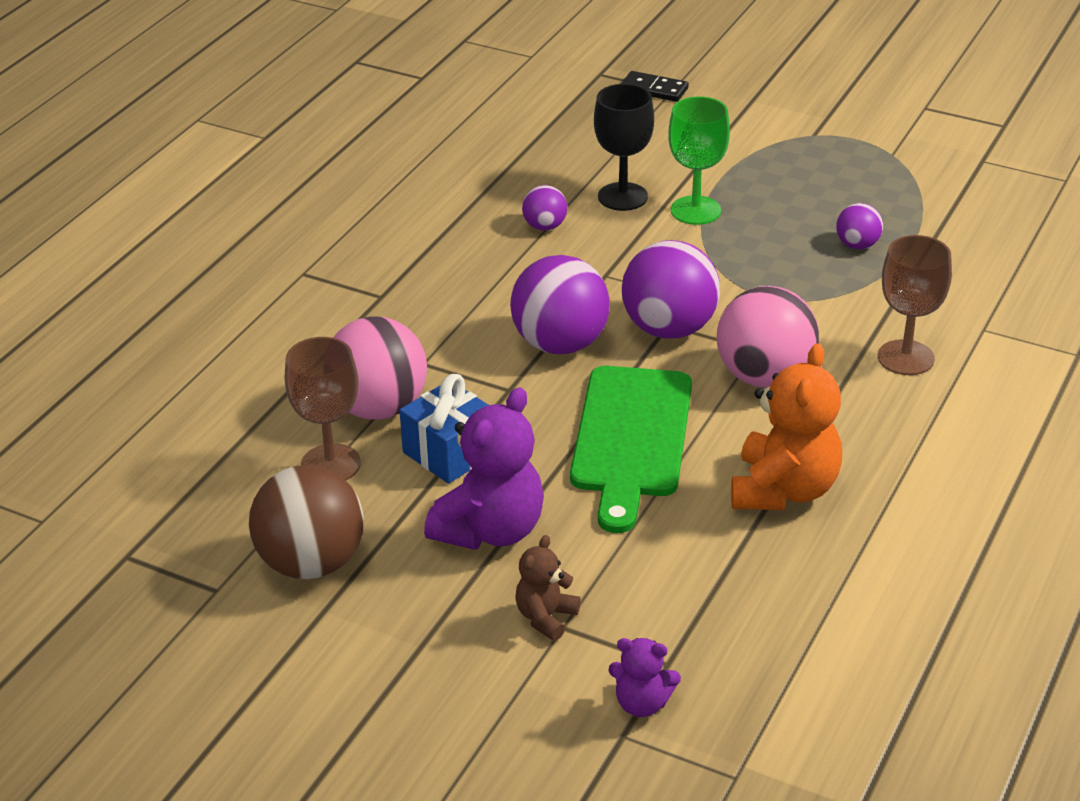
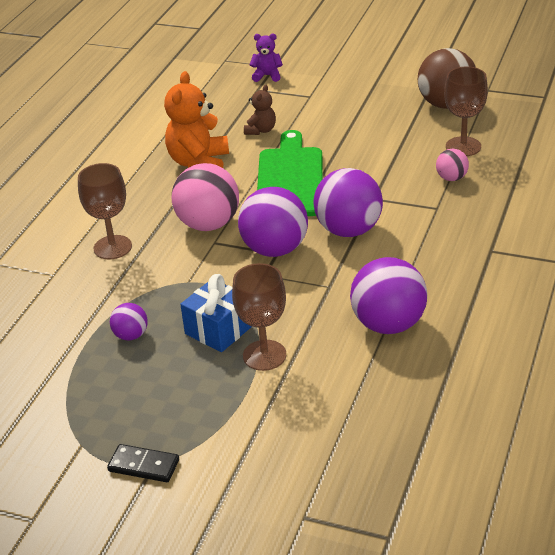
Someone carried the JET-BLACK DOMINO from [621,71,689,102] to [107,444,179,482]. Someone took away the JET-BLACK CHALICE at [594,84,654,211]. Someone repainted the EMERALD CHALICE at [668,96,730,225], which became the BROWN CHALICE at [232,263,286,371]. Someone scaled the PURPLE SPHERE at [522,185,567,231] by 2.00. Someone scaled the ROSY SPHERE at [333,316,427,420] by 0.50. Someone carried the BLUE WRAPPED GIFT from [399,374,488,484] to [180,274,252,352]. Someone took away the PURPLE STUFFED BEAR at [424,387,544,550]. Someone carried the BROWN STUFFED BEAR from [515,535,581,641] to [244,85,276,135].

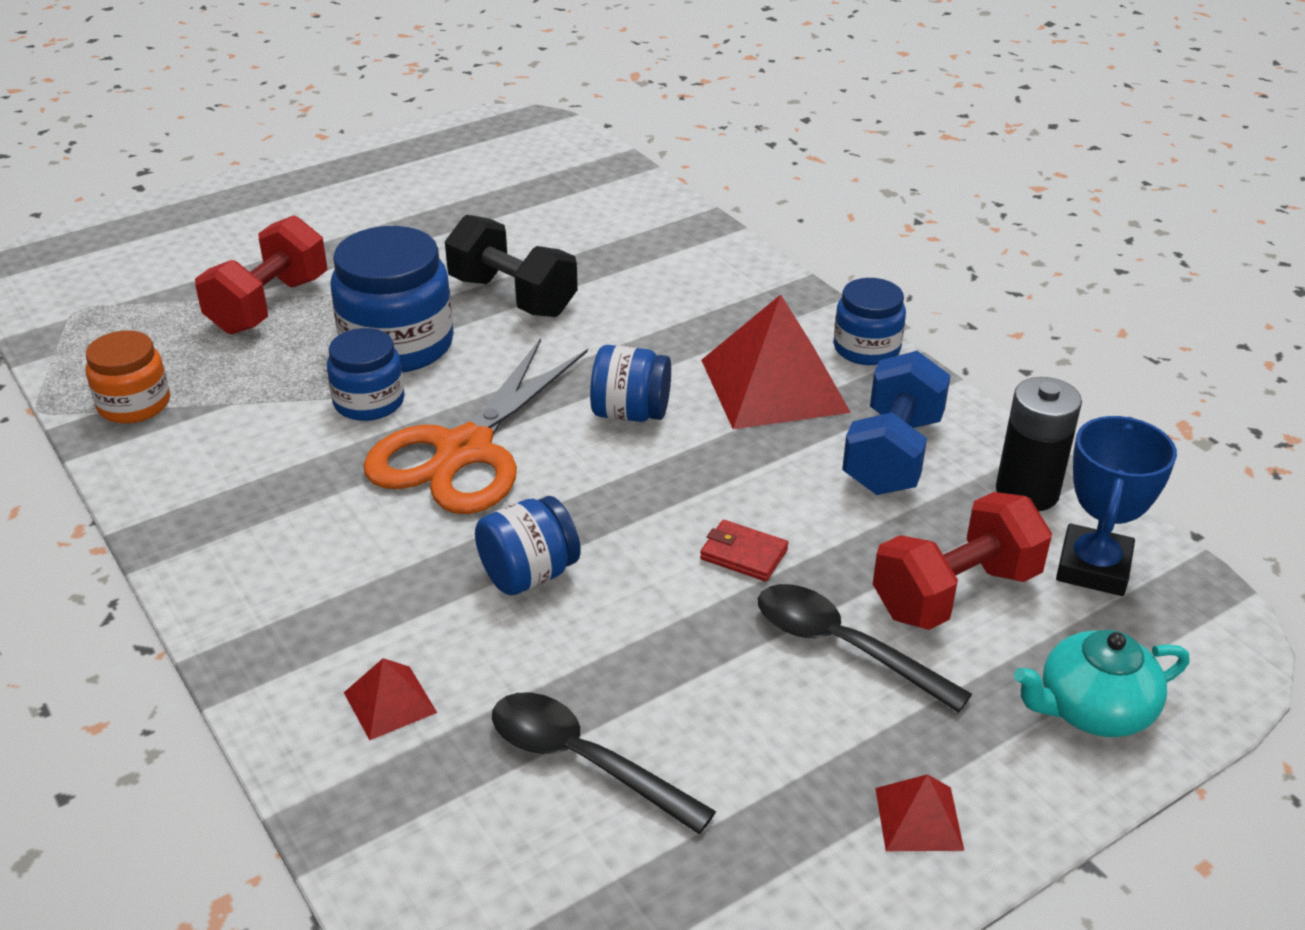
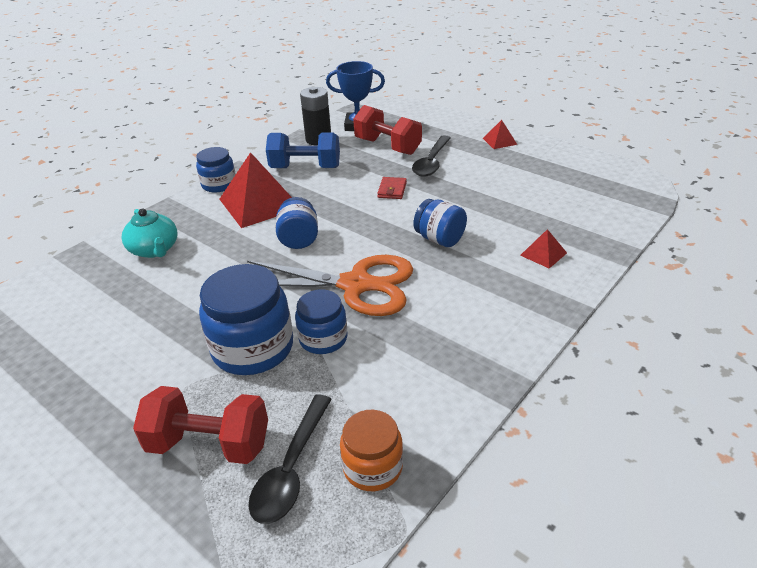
Someone took away the JET-BLACK HAND WEIGHT at [445,215,578,317]. Someone carried the AQUA TEA POT from [1014,630,1190,737] to [122,209,177,258]. Someone carried the JET-BLACK TABLESPOON from [492,692,716,834] to [248,395,332,524].

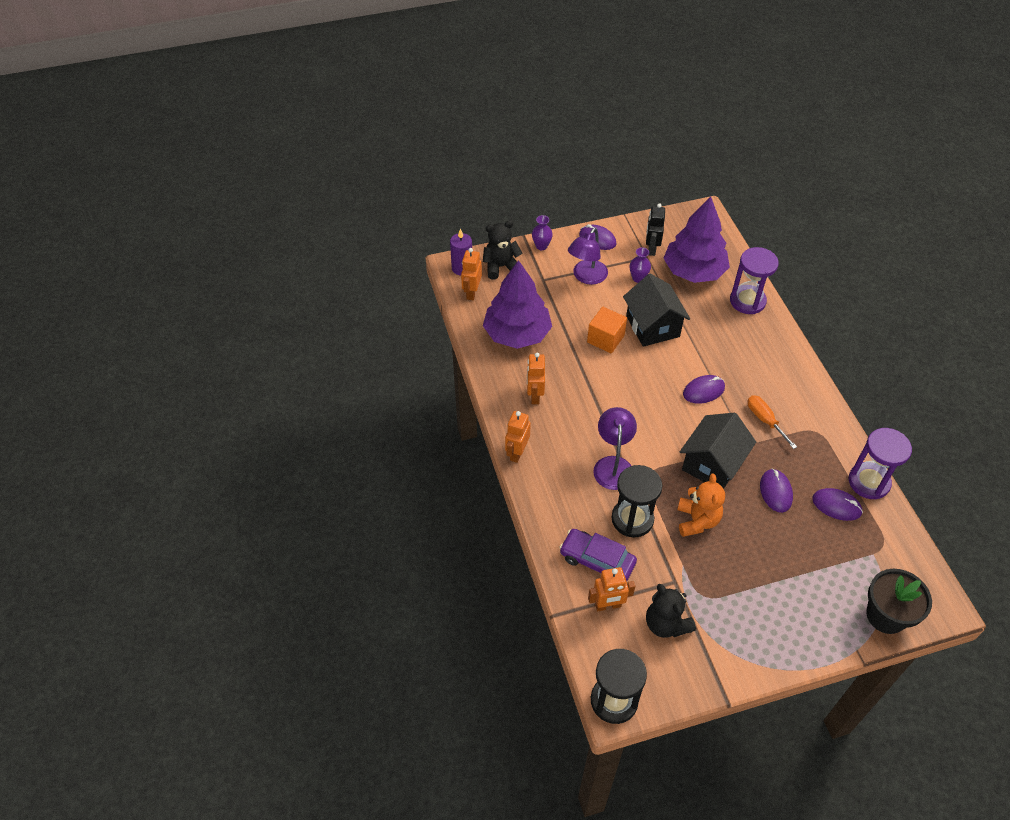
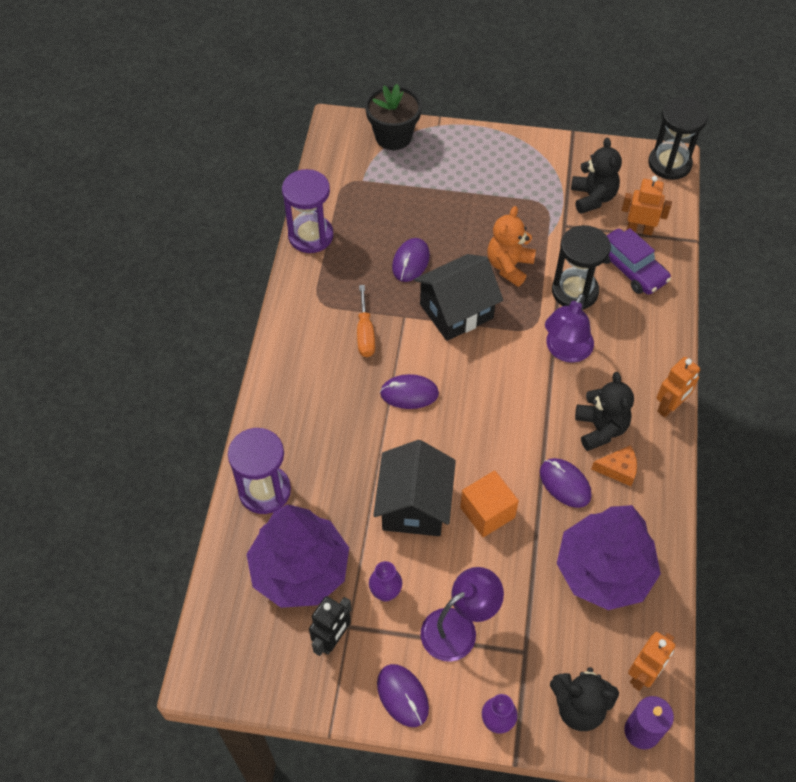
Someone swapped the ORANGE-COLOURED ROBOT FIGURE at [527,353,545,404] for the ORANGE-COLOURED CHEESE at [591,445,637,486]. Someone carried the PURPLE MOUSE from [812,488,863,521] to [540,458,591,508]. Someone put down the JET-BLACK STUFFED BEAR at [575,372,634,451].

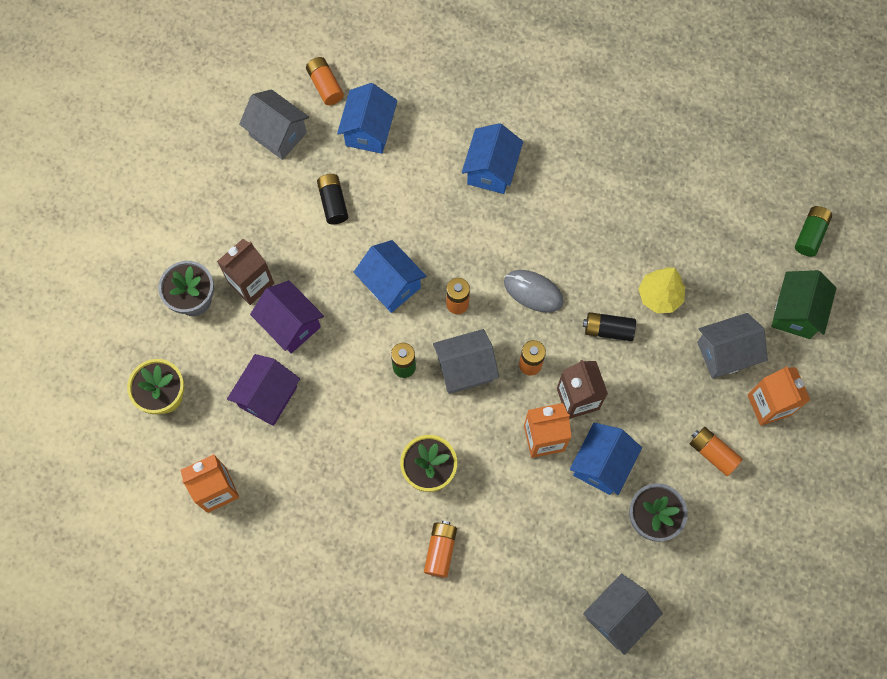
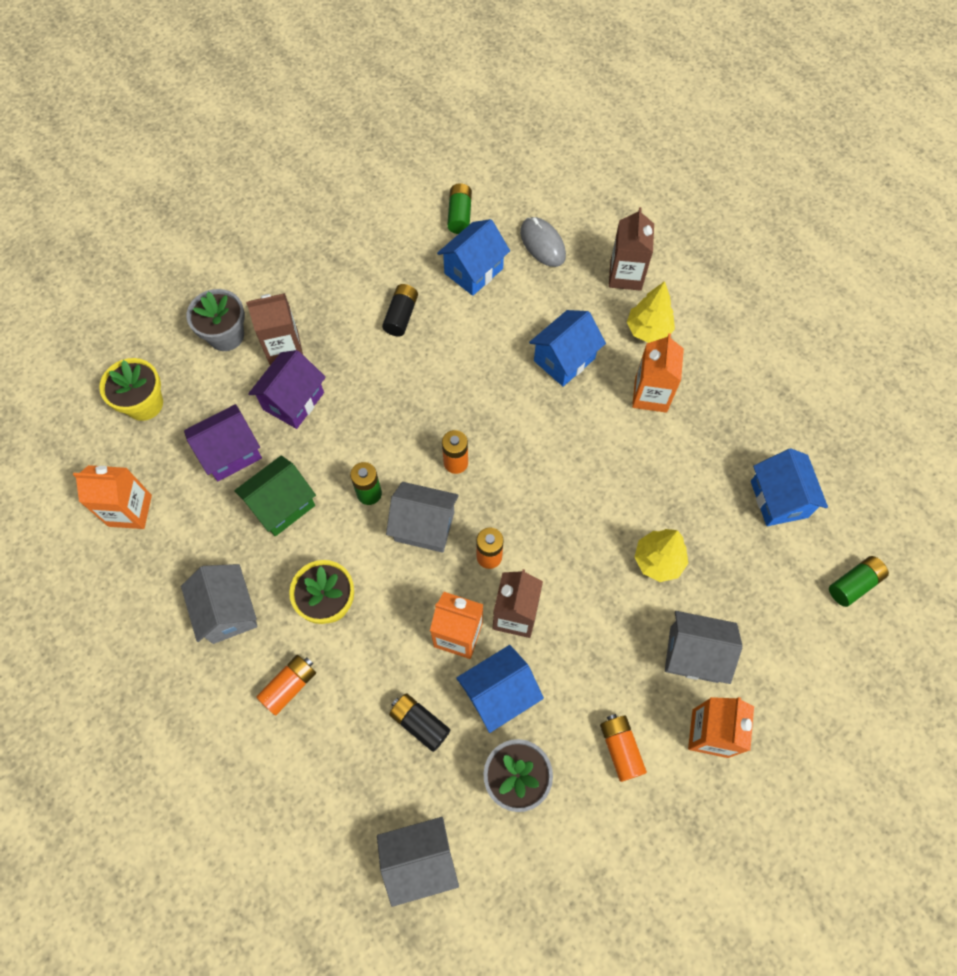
Someone repainted the ORANGE-COLOURED POWER CELL at [306,57,344,105], which became the EMERALD POWER CELL at [447,183,472,234]. Someone carried the GRAY HOUSE from [239,89,309,160] to [181,564,258,644]. Someone carried the BLUE HOUSE from [354,240,426,313] to [751,448,828,526]. Someone carried the GRAY MOUSE from [504,270,564,313] to [520,217,566,267]. Someone carried the EMERALD HOUSE from [771,270,837,339] to [234,455,316,536]. Someone rotated the PURPLE HOUSE at [250,280,324,353] by 45 degrees clockwise. Someone carried the JET-BLACK POWER CELL from [583,312,636,341] to [389,693,450,752]. Someone put down the BROWN CARTON at [609,207,654,291]. Someone put down the GOLDEN TREE at [627,281,675,343]. Someone put down the ORANGE-COLOURED CARTON at [632,333,684,413].

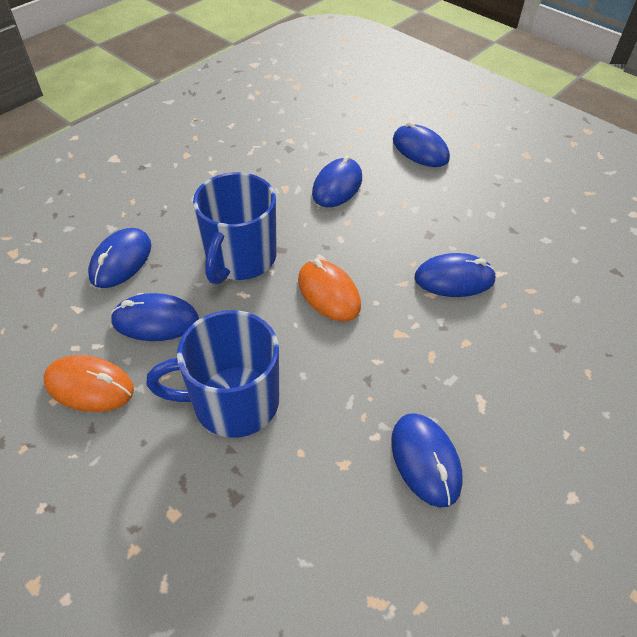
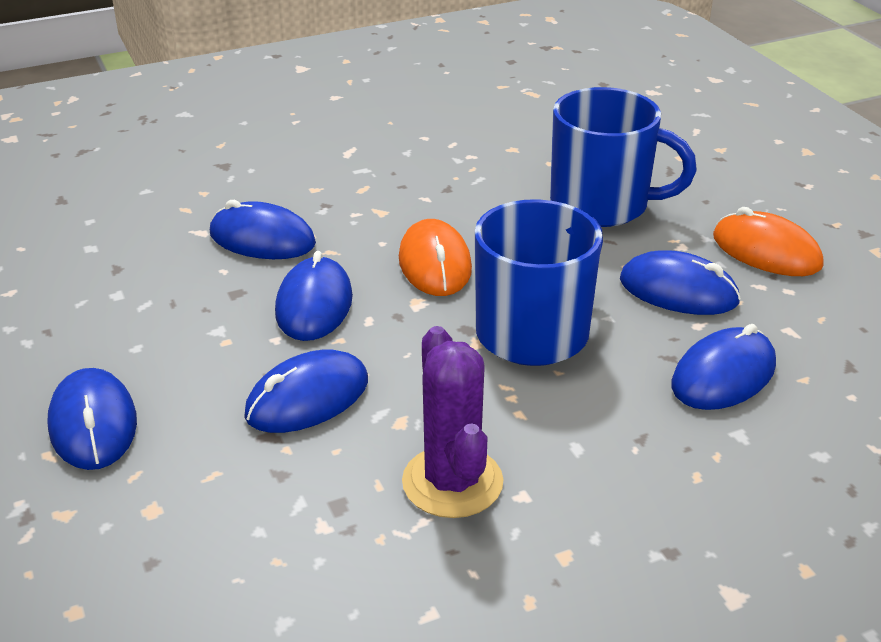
Someone carried the BLUE MOUSE from [391,413,463,508] to [275,251,353,341]. Someone put down the PURPLE CACTUS at [402,326,504,518].

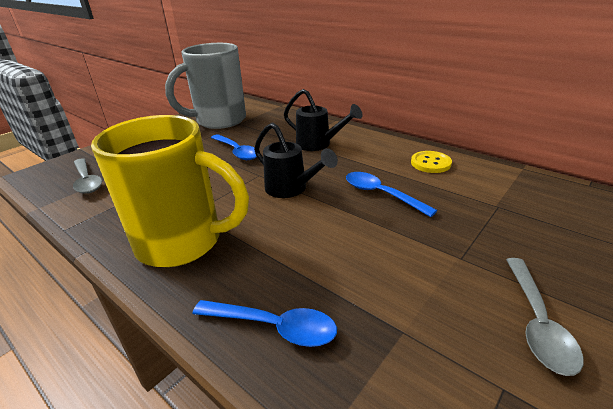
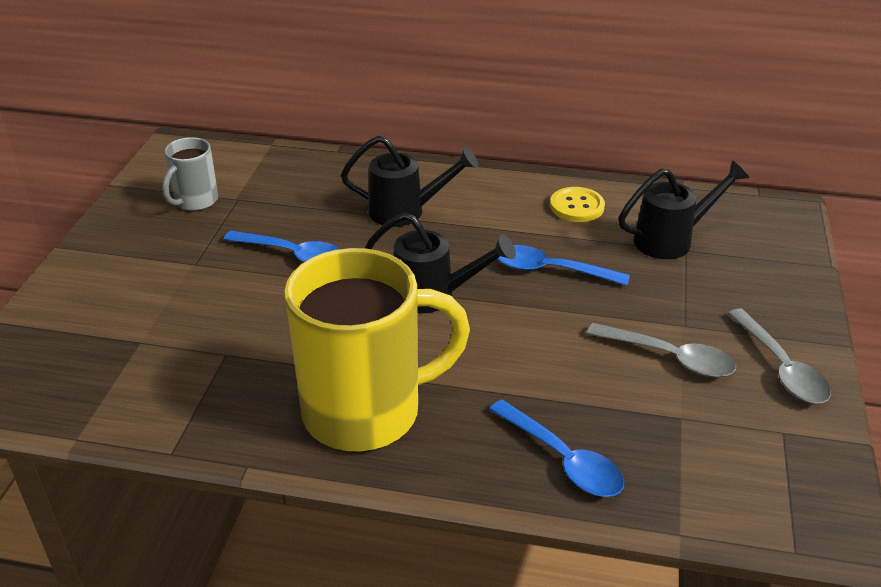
Someone scaled the GRAY TEA MUG at [165,43,246,129] by 0.48. Someone carried the GRAY TABLESPOON from [73,158,102,194] to [587,323,736,378]. Someone rotated the BLUE TABLESPOON at [193,300,337,347] by 60 degrees clockwise. Someone put down the JET-BLACK WATERING POT at [618,160,749,259].

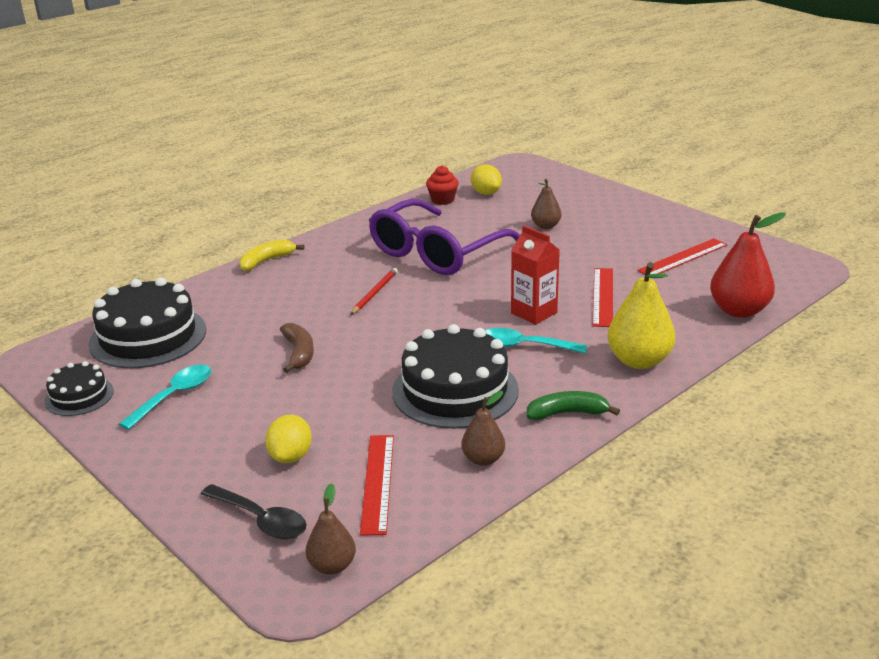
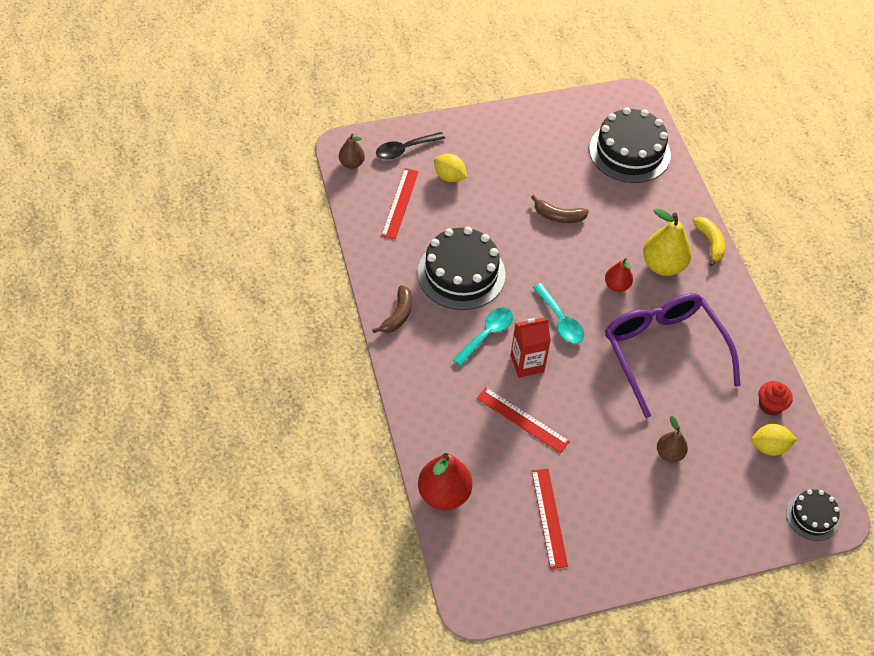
Someone carried the GOLDEN PEAR from [608,262,676,369] to [643,208,692,276]. Someone swapped the RED PENCIL at [351,268,398,315] for the RED PEAR at [605,258,633,292]. Someone carried the JET-BLACK CAKE from [45,361,114,416] to [786,489,840,541]. Someone carried the AQUA TABLESPOON from [119,365,211,430] to [533,283,584,344]. Someone took away the BROWN PEAR at [461,391,505,466]. Someone repainted the EMERALD TOY BANANA at [527,391,620,420], which became the BROWN TOY BANANA at [372,285,412,333]. Someone rotated the RED MEASURING STICK at [360,435,394,536] by 75 degrees clockwise.

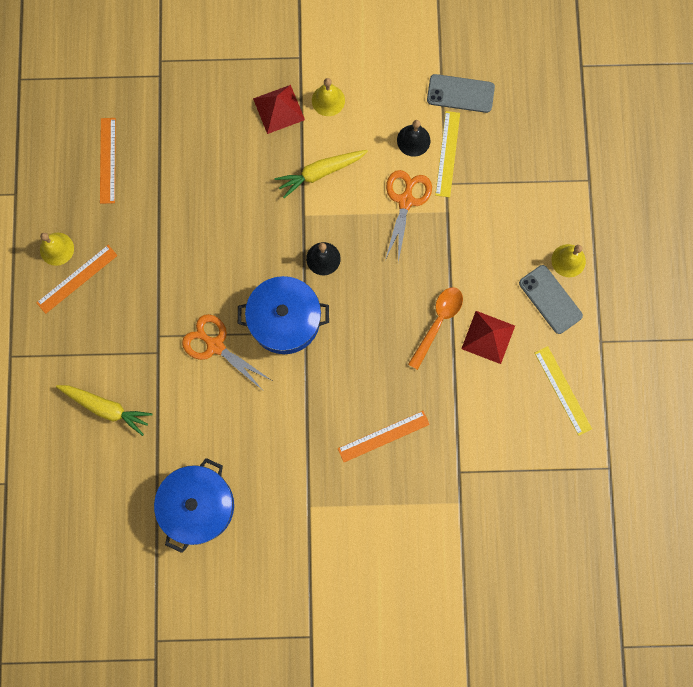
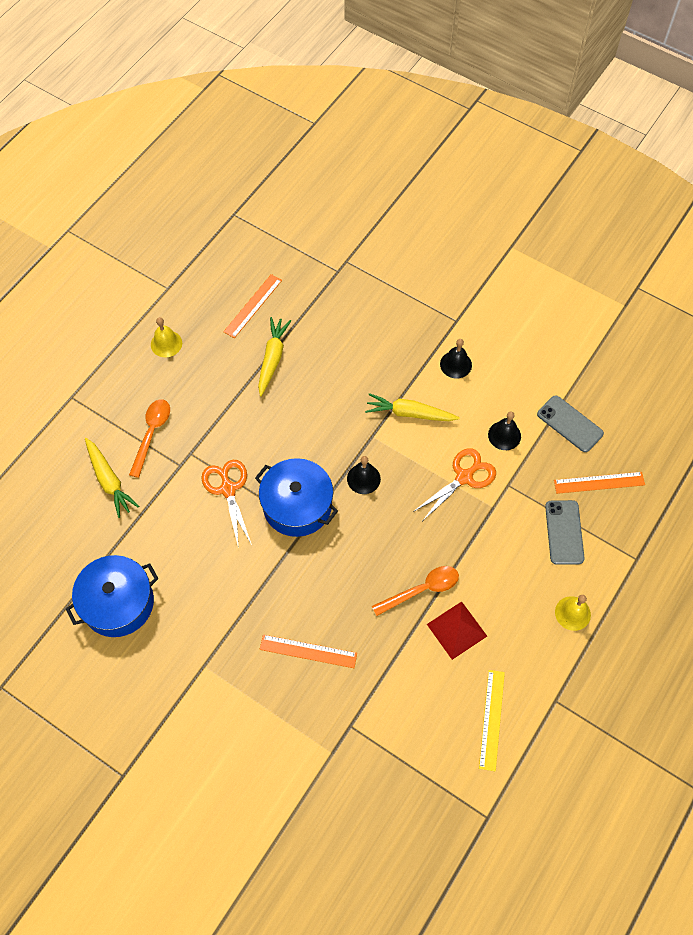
Someone repainted the GOLDEN HAND BELL at [312,78,345,116], which became the JET-BLACK HAND BELL at [440,339,472,378]. Someone took away the RED PYRAMID at [253,85,305,134]. Someone took away the GOLDEN MEASURING STICK at [435,111,460,197]. Someone carried the ORANGE-COLOURED MEASURING STICK from [36,245,118,314] to [554,472,645,494]. Someone carried the GRAY MOBILE PHONE from [519,265,583,334] to [545,500,584,565]. Someone put down the GOLDEN TOY CARROT at [258,317,291,396]. Someone put down the ORANGE-COLOURED TABLESPOON at [129,399,170,478].

